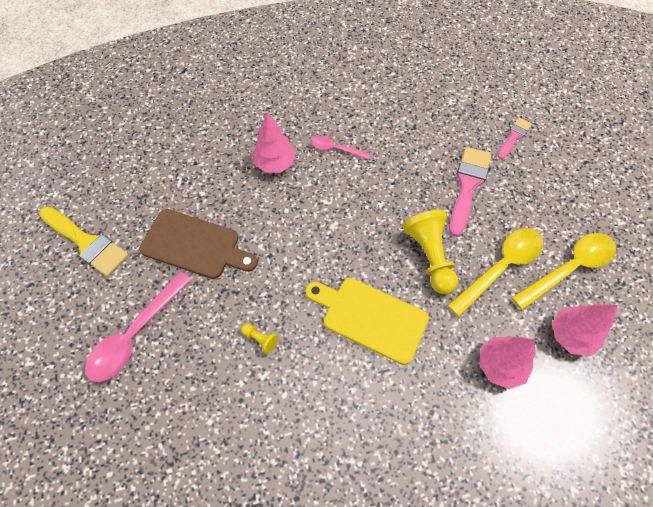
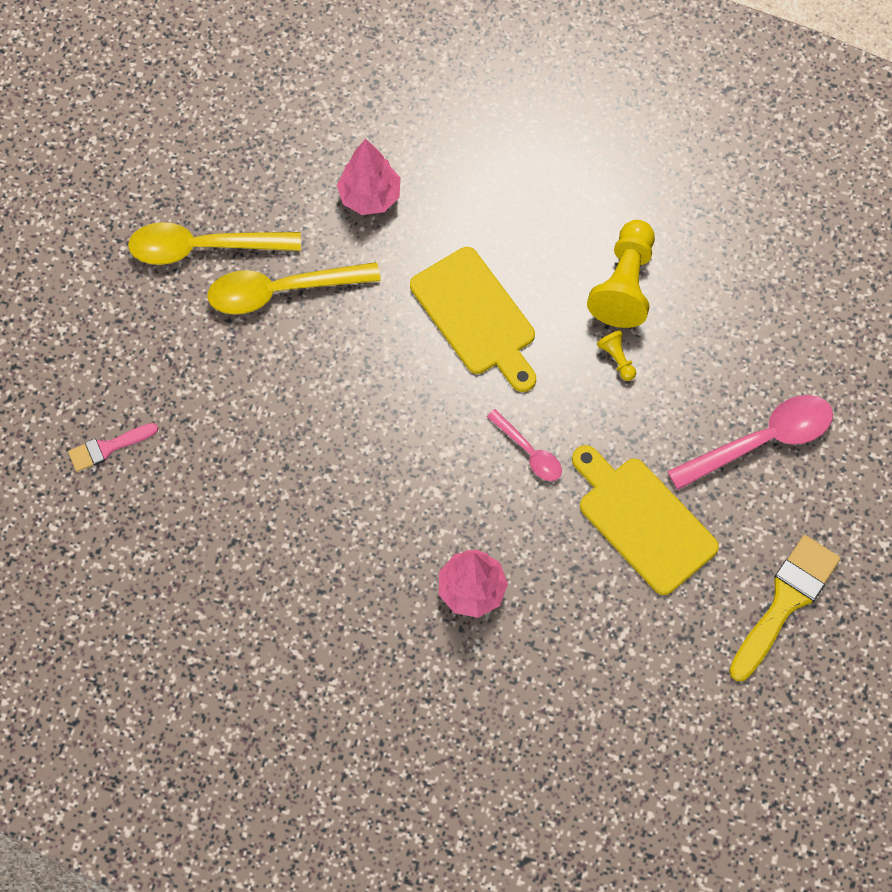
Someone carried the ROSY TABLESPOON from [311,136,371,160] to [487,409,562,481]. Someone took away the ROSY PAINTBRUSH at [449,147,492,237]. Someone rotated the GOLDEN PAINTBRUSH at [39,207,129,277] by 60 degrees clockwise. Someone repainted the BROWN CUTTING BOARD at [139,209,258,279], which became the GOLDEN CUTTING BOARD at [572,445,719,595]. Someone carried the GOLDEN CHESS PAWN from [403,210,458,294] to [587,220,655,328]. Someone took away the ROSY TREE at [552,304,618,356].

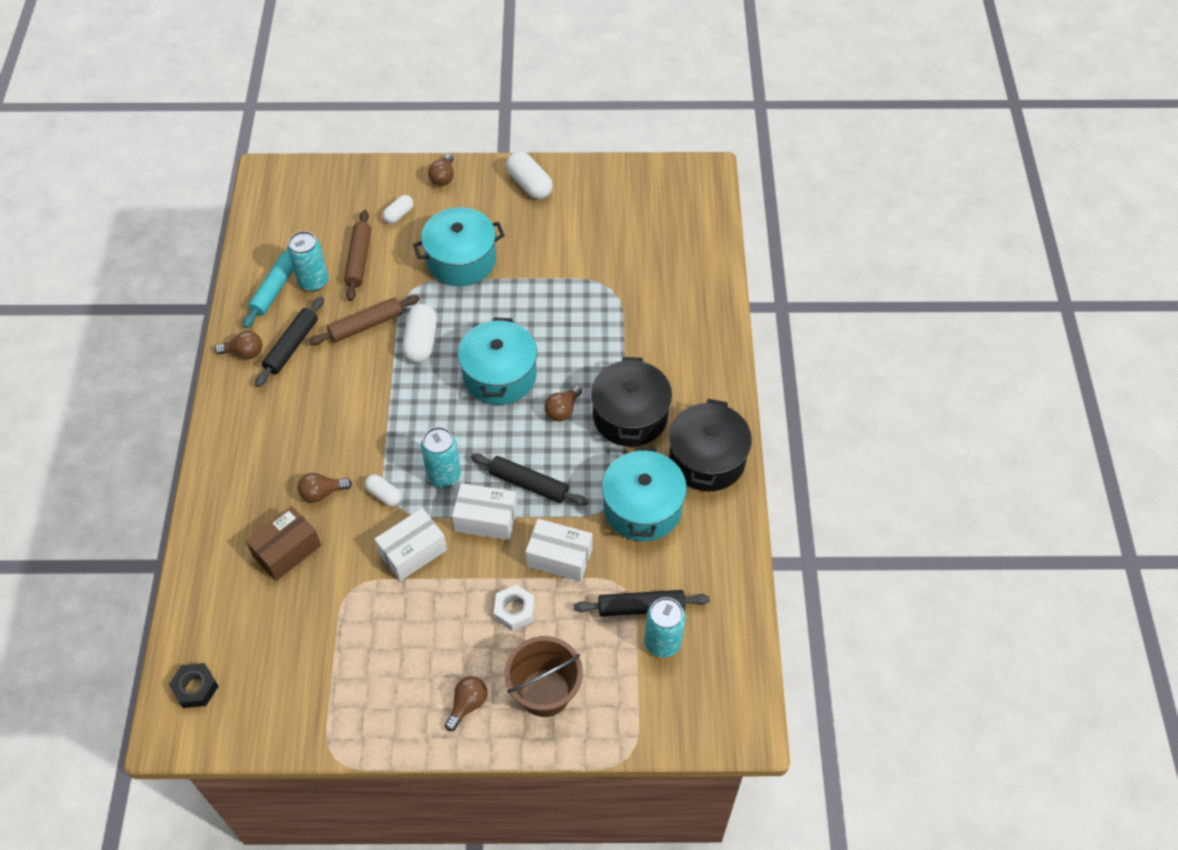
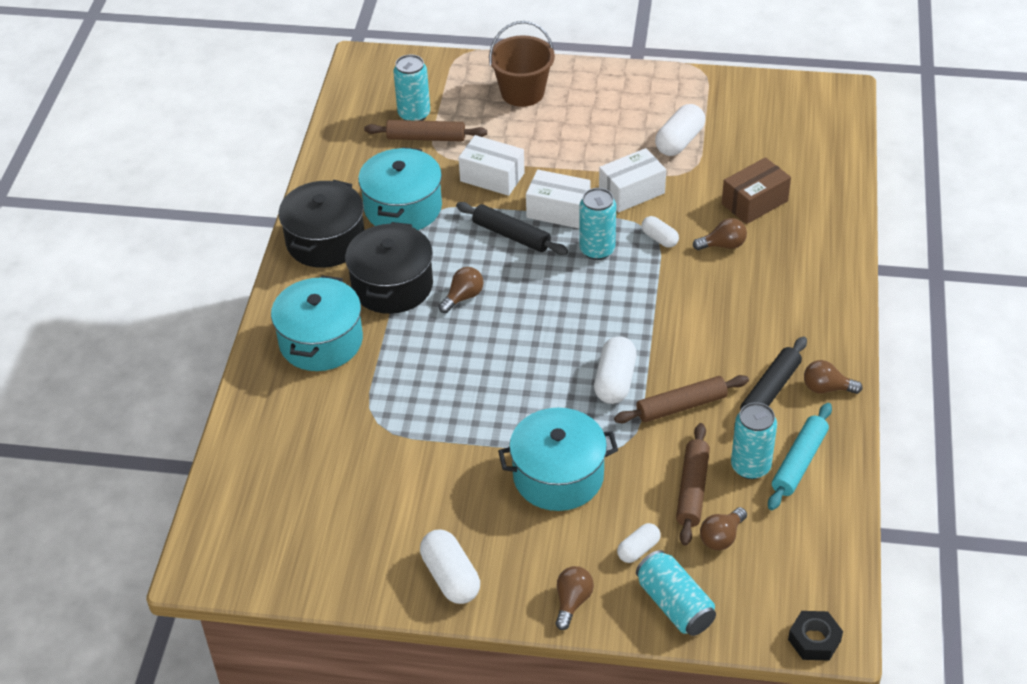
Someone carried the AQUA POT from [458,317,537,405] to [271,276,363,371]. Someone took away the SNOW-WHITE NUT at [494,585,535,631]. Someone repainted the JET-BLACK DOUGH ROLLER at [574,590,710,616], which became the BROWN DOUGH ROLLER at [364,120,487,142]. Someone carried the JET-BLACK NUT from [169,663,219,708] to [788,611,843,661]. Someone carried the BROWN LIGHT BULB from [445,676,487,731] to [700,507,747,550]. Someone put down the SNOW-WHITE CAPSULE at [655,104,705,156]. Someone put down the AQUA SODA CAN at [636,550,716,636].

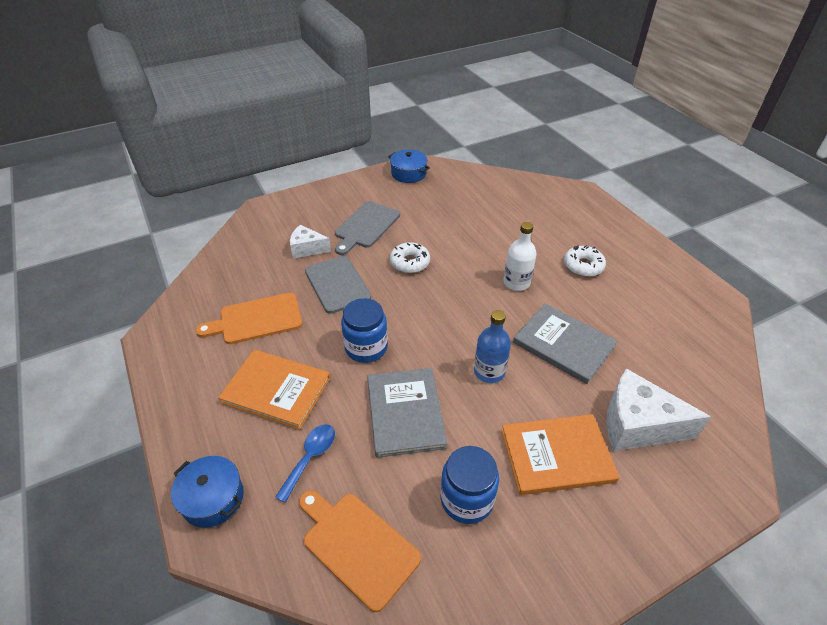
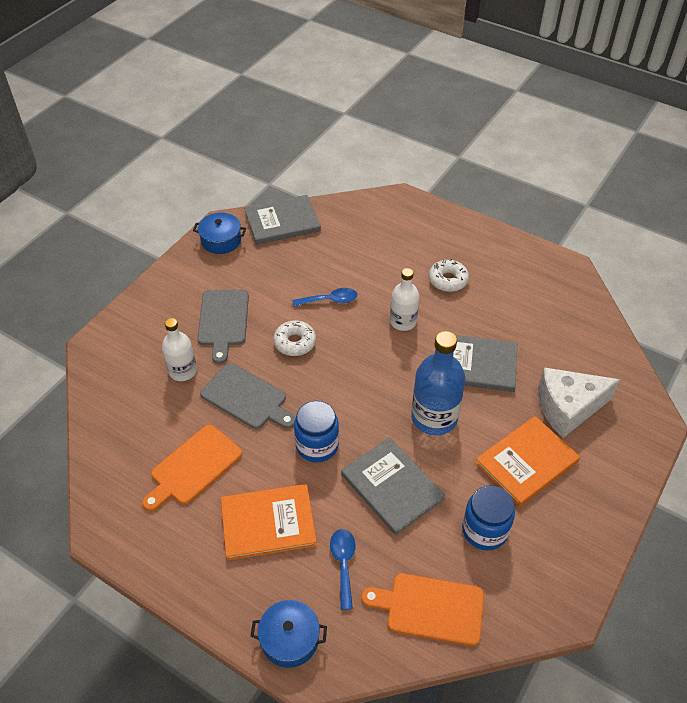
Someone swapped the SNOW-WHITE CHEESE at [290,225,331,259] for the SNOW-WHITE BOTTLE at [162,318,197,381]. Someone scaled the BLUE BOTTLE at [474,310,511,383] by 1.58. Someone put down the GRAY BOOK at [244,195,321,245]. Someone put down the BLUE TABLESPOON at [292,288,357,307].

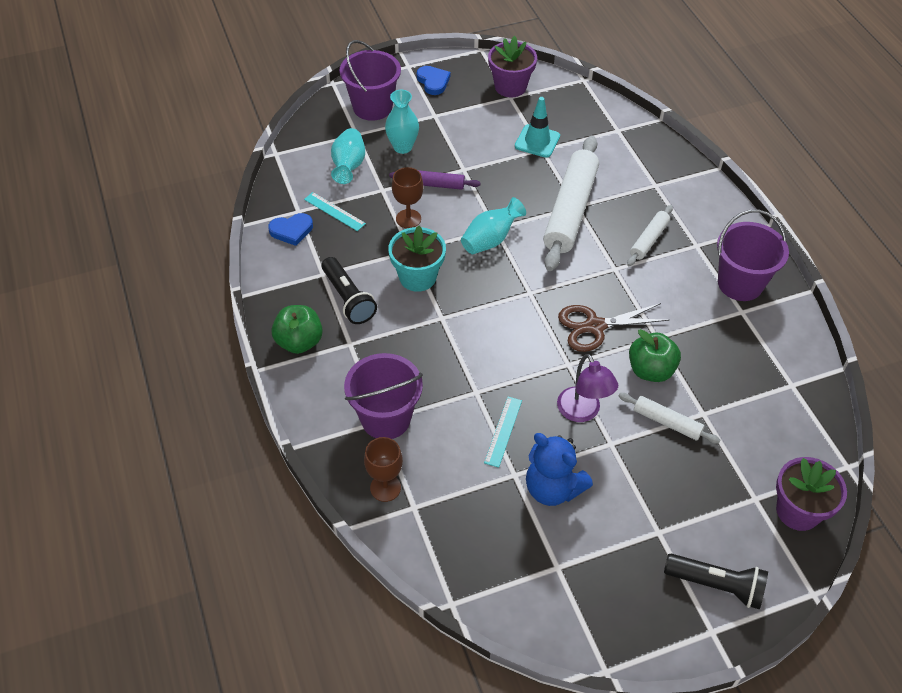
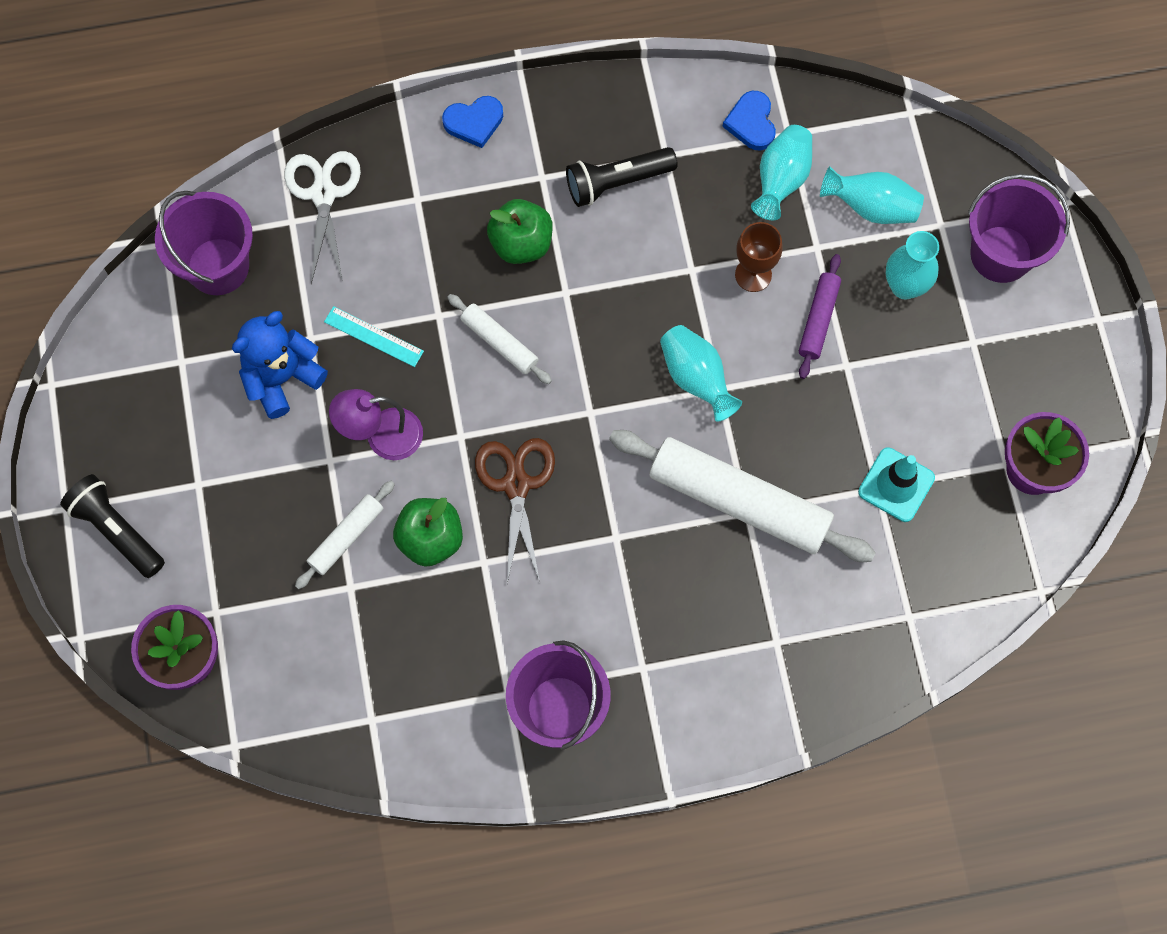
Someone carried the BLUE LOVE HEART from [417,66,450,95] to [442,96,503,148]. Someone swapped the AQUA MEASURING STICK at [304,192,366,231] for the AQUA TALL VASE at [751,125,812,220]. Someone carried the SNOW-WHITE DOUGH ROLLER from [627,205,673,266] to [447,294,552,384]. Someone took away the AQUA FLOWER POT at [388,226,446,292]. Someone carried the EMERALD TOY APPLE from [272,305,323,354] to [487,199,553,264]. Someone carried the PURPLE PAIL from [344,353,423,439] to [155,191,253,295]. Someone swapped the BROWN CHALICE at [364,437,403,502] for the SNOW-WHITE SCISSORS at [284,151,361,284]. Someone rotated the JET-BLACK TORCH at [664,554,768,609] by 105 degrees clockwise.

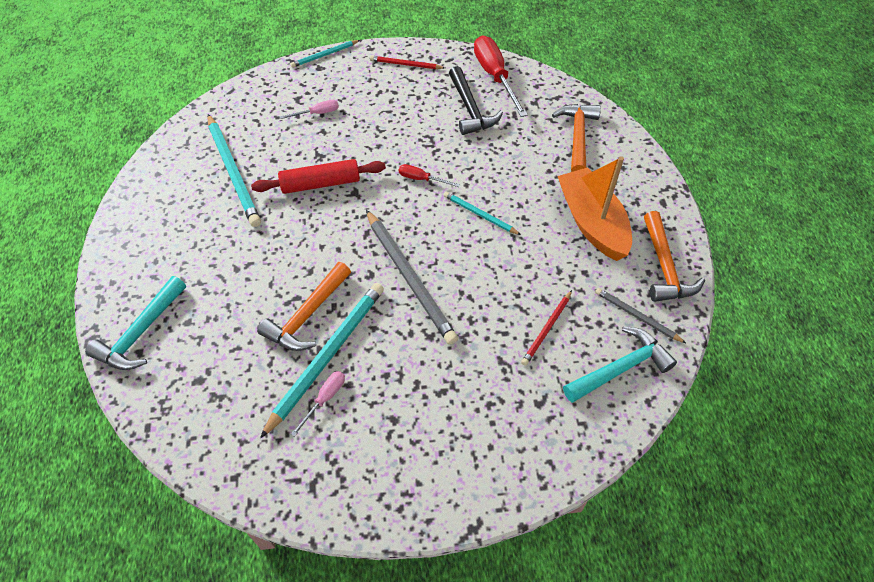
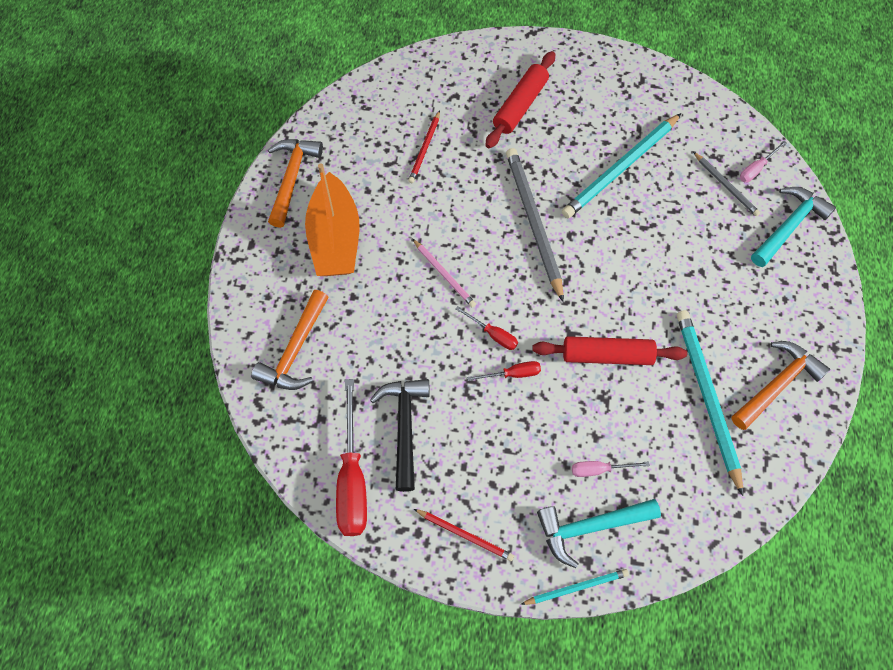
Someone repainted the AQUA PENCIL at [444,192,521,235], which became the ROSY PENCIL at [413,239,476,307]. Someone carried the ORANGE-COLOURED CLAW HAMMER from [257,262,351,351] to [731,341,830,430]. Someone carried the GRAY PENCIL from [595,288,686,343] to [693,152,760,216]. Someone rotated the RED PENCIL at [521,290,572,366] by 150 degrees clockwise. Someone carried the AQUA CLAW HAMMER from [563,327,677,403] to [537,499,661,568]. Someone carried the ROSY FLAT SCREWDRIVER from [291,371,345,437] to [740,141,787,182]. Someone put down the RED DOUGH ROLLER at [485,51,555,148]. Someone put down the RED FLAT SCREWDRIVER at [467,361,541,381].

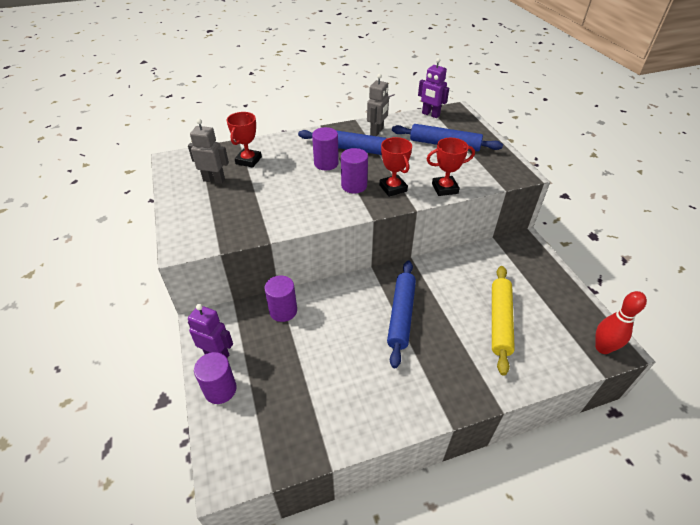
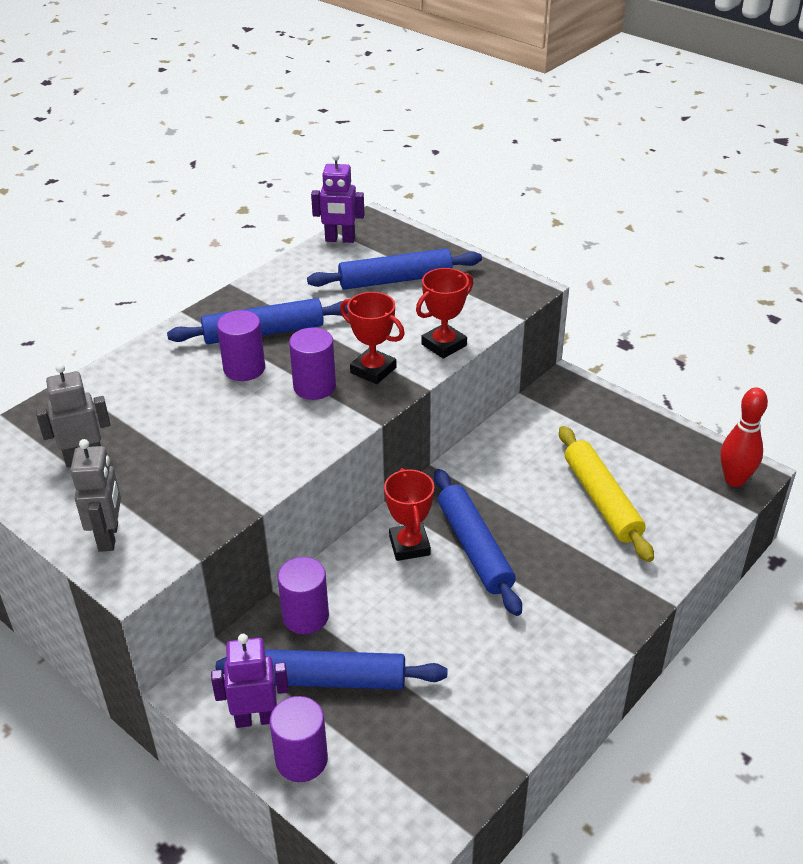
Someone carried the GRAY ROBOT FIGURE from [367,74,389,136] to [70,439,121,552]. Someone carried the RED PRIZE CUP from [227,112,262,168] to [384,468,434,561]. Someone put down the BLUE DOUGH ROLLER at [216,649,447,690].

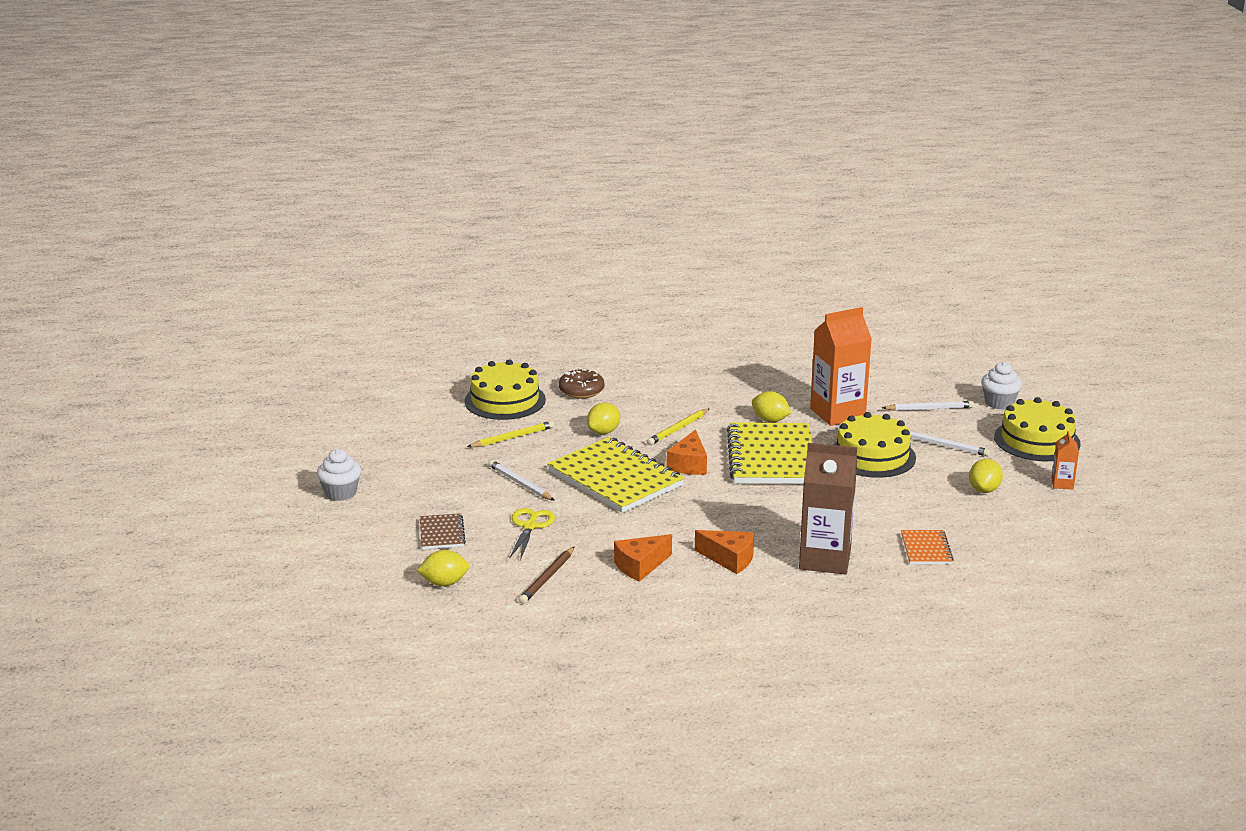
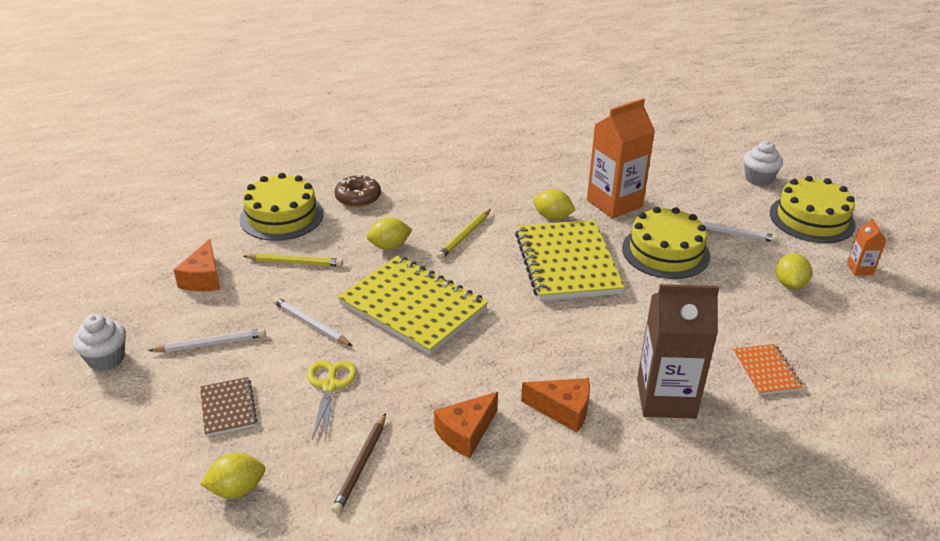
Someone carried the SNOW-WHITE PENCIL from [882,401,974,411] to [148,329,266,352]. Someone rotated the GOLDEN CITRUS FRUIT at [587,402,620,434] by 45 degrees clockwise. Someone rotated the GOLDEN PENCIL at [467,421,554,447] by 45 degrees clockwise. Someone carried the ORANGE-COLOURED CHEESE from [666,429,707,475] to [174,239,220,291].

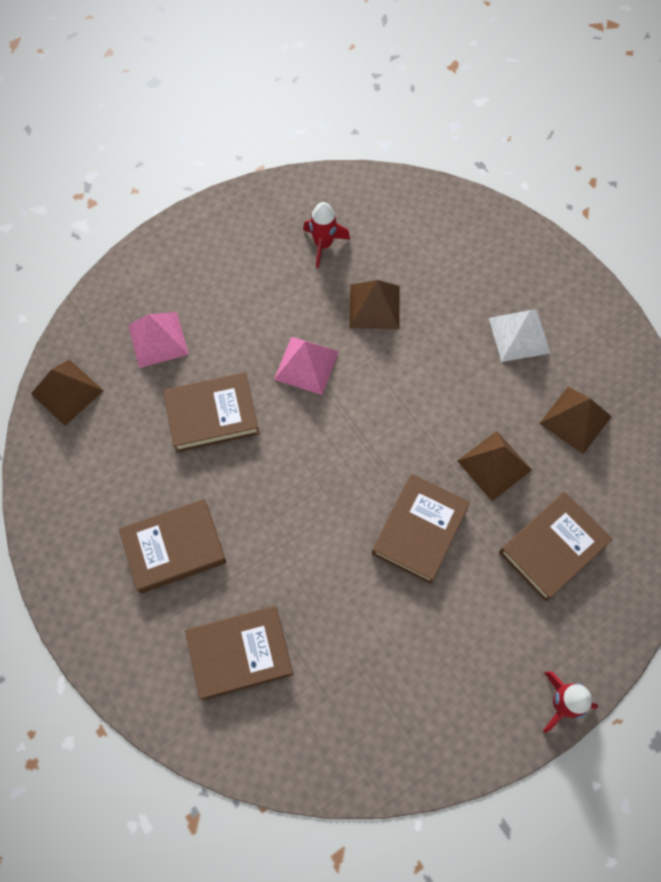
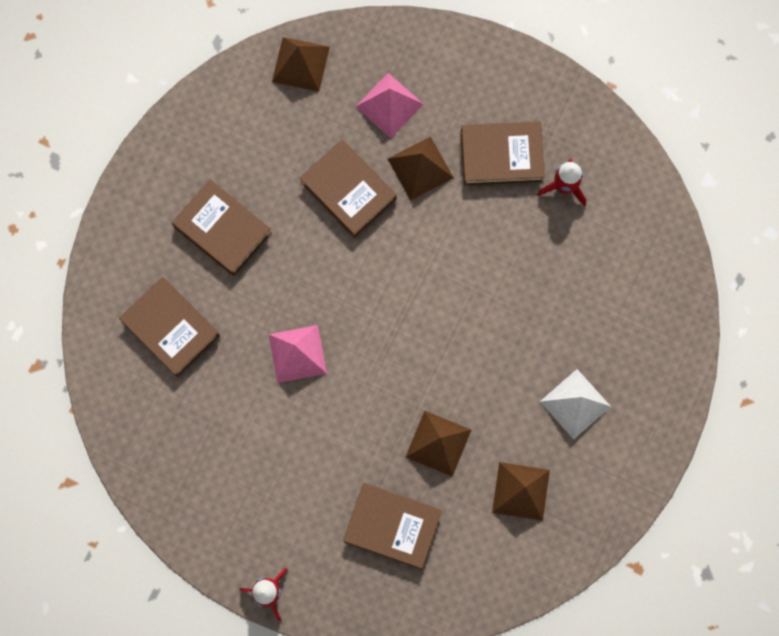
Someone carried the BROWN PYRAMID from [349,280,400,329] to [388,136,454,200]. Someone carried the ROSY PYRAMID from [274,337,339,395] to [269,325,327,383]. Someone carried the BROWN BOOK from [372,474,470,584] to [461,121,545,186].

